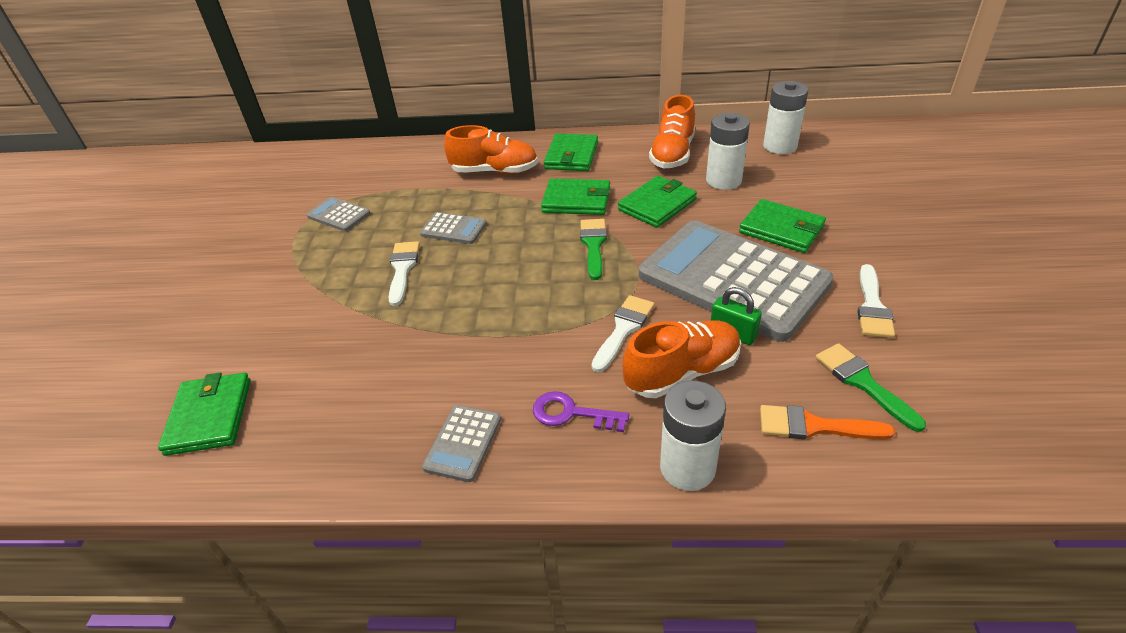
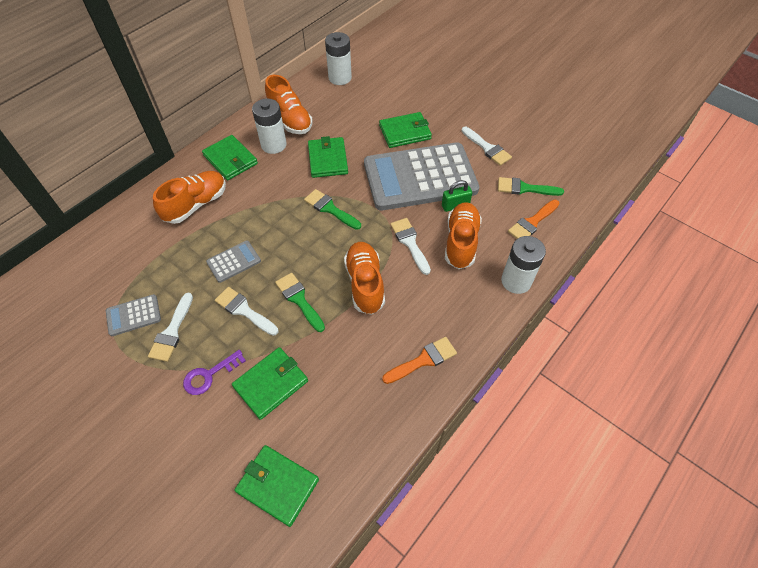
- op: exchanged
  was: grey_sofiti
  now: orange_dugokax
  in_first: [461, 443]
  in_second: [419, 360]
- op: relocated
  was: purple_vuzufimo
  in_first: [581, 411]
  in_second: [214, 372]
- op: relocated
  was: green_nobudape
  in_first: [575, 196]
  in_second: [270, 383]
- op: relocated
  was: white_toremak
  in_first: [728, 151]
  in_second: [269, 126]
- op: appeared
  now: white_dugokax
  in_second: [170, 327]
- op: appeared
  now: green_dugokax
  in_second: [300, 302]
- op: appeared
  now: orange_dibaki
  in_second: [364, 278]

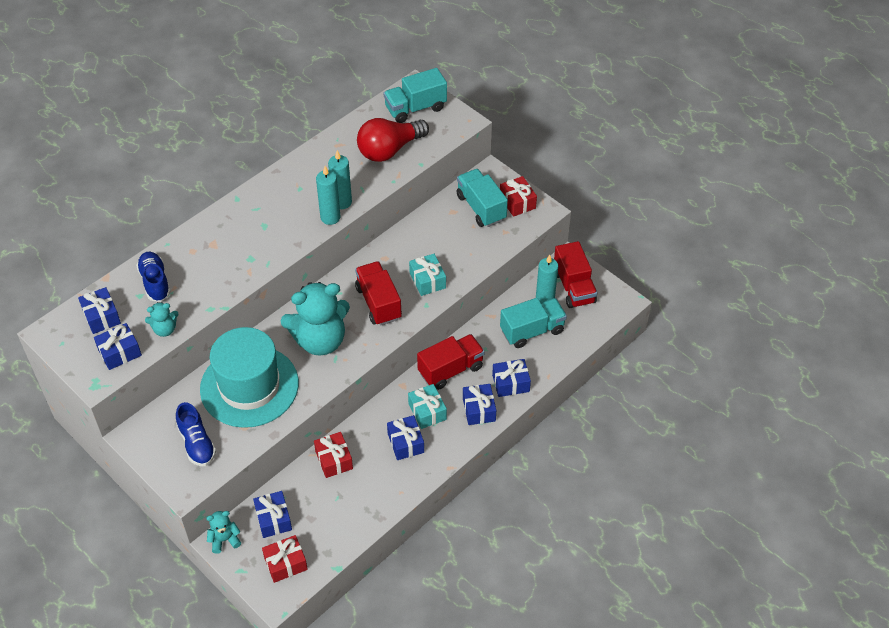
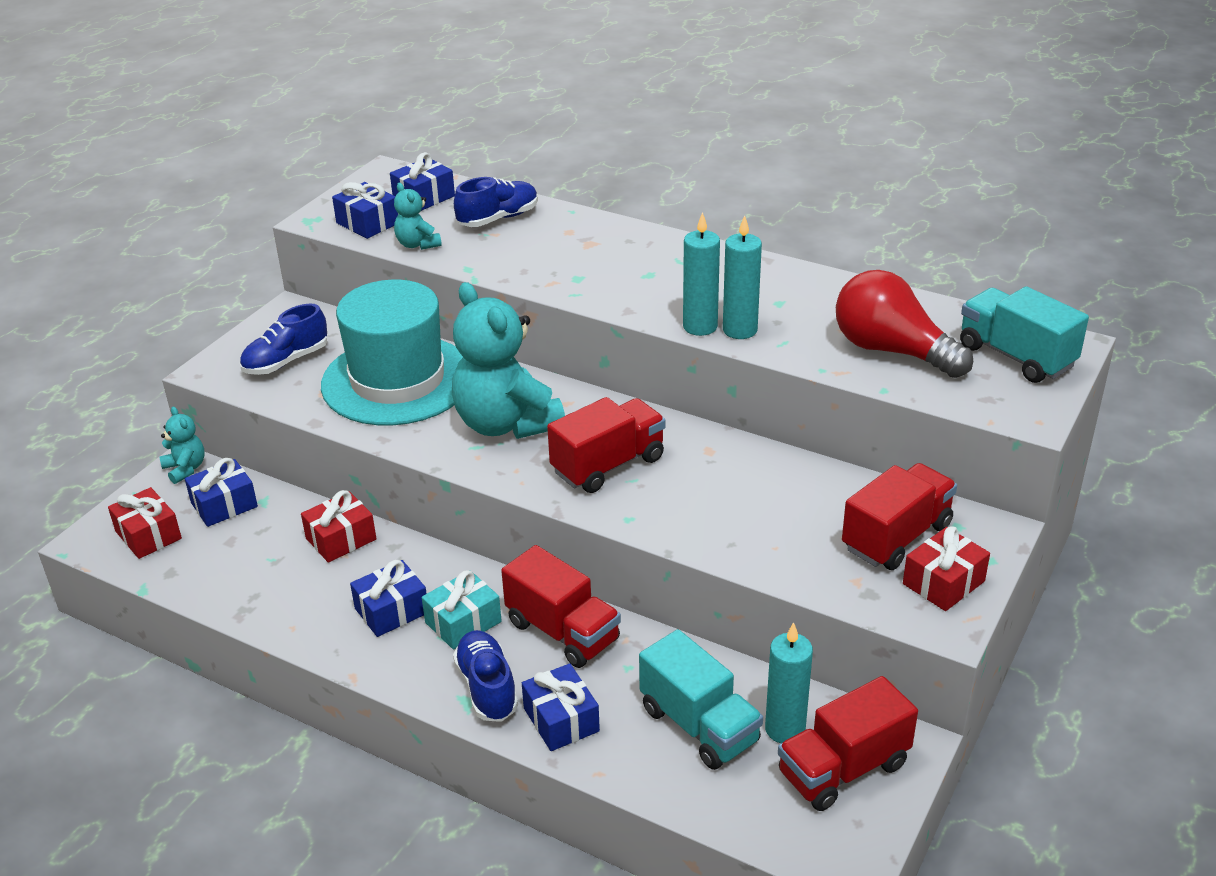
- op: missing
  was: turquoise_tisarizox
  in_first: [427, 275]
- op: colour
  was: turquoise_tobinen
  now: red_tobinen
  in_first: [482, 198]
  in_second: [899, 516]
- op: exchanged
  was: blue_tisarizox
  now: blue_dibaki
  in_first: [479, 404]
  in_second: [485, 676]

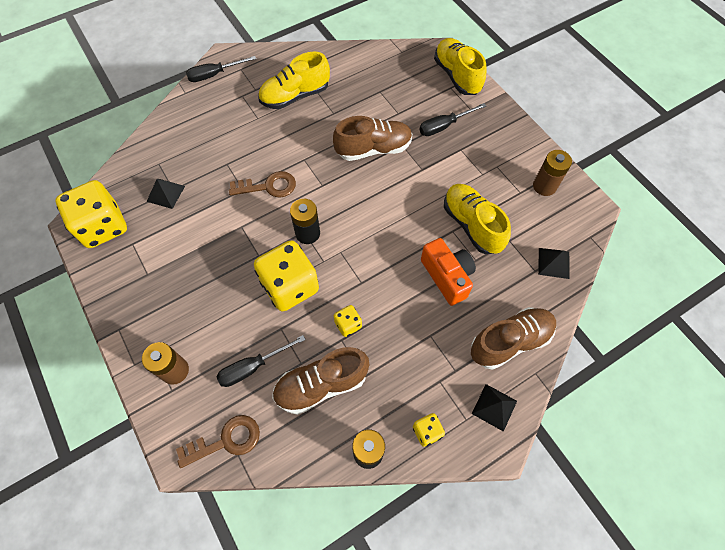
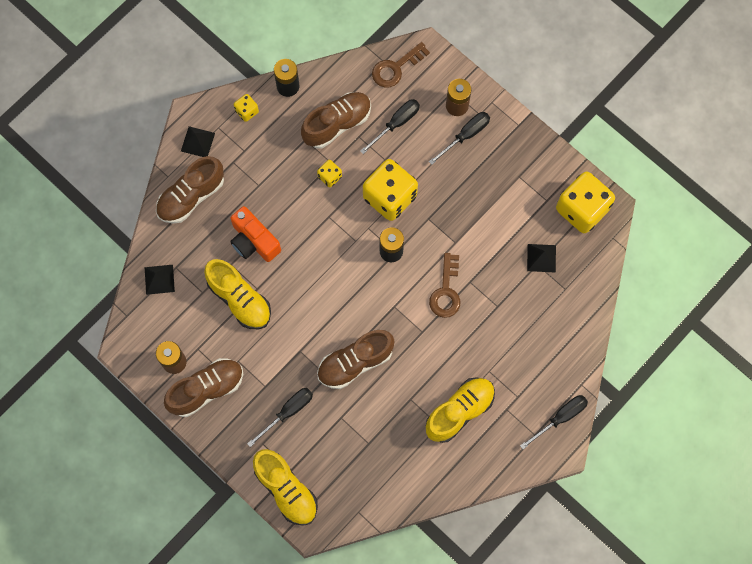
- op: spun
  was: brown_vuzufimo
  in_first: [262, 184]
  in_second: [444, 285]
  clockwise: -60
- op: appeared
  now: brown_dibaki
  in_second: [203, 387]
- op: appeared
  now: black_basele
  in_second: [459, 138]

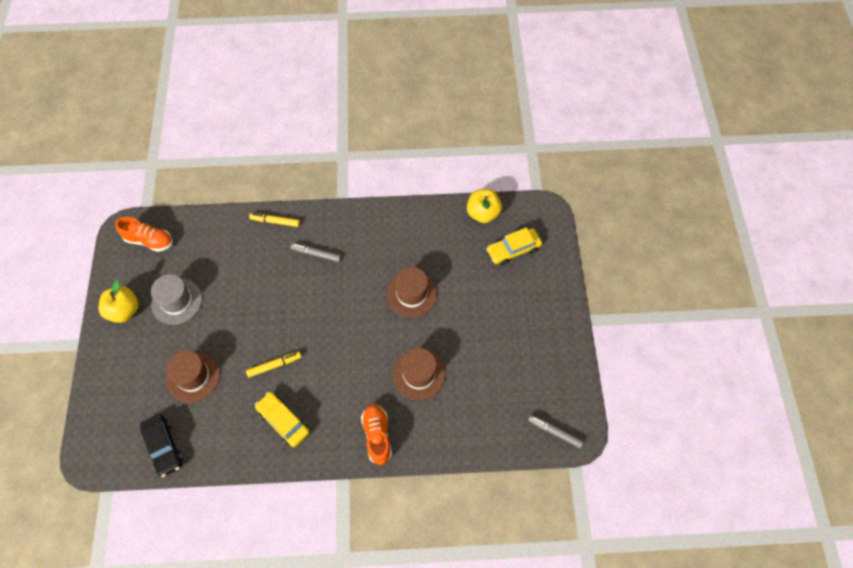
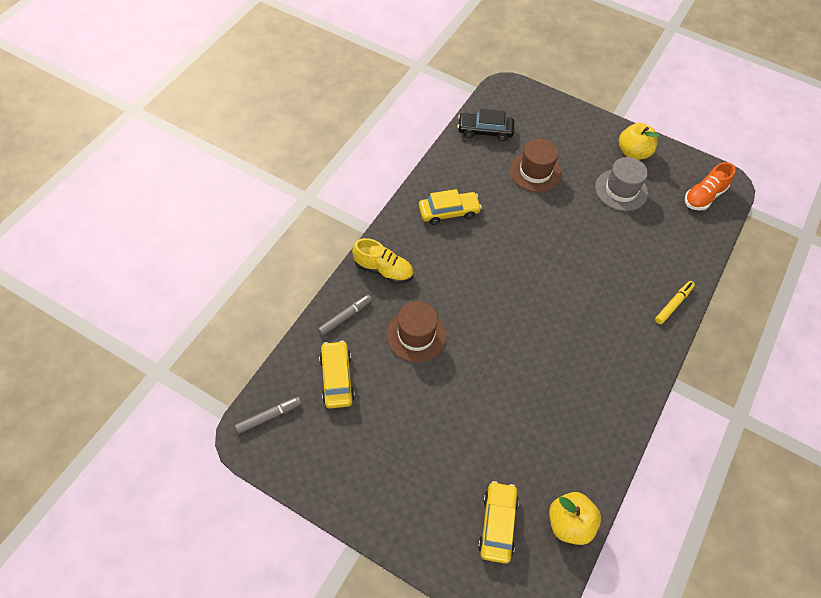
- op: missing
  was: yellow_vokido
  in_first: [273, 364]
- op: relocated
  was: grey_vokido
  in_first: [316, 252]
  in_second: [345, 315]
- op: colour
  was: orange_dibaki
  now: yellow_dibaki
  in_first: [376, 434]
  in_second: [383, 261]
- op: missing
  was: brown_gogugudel
  in_first: [412, 292]
- op: appeared
  now: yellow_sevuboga
  in_second: [337, 374]

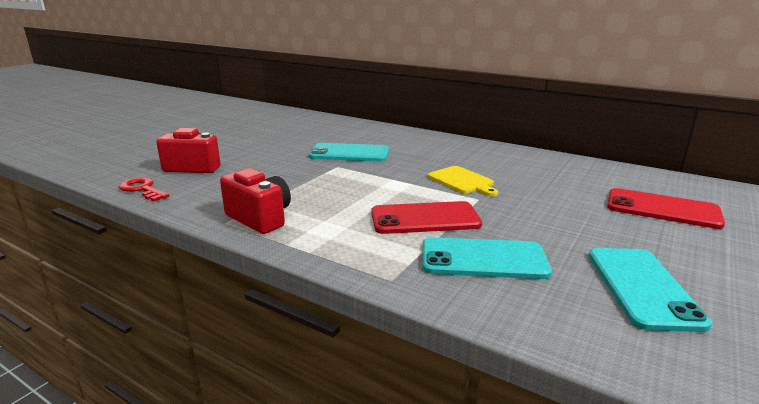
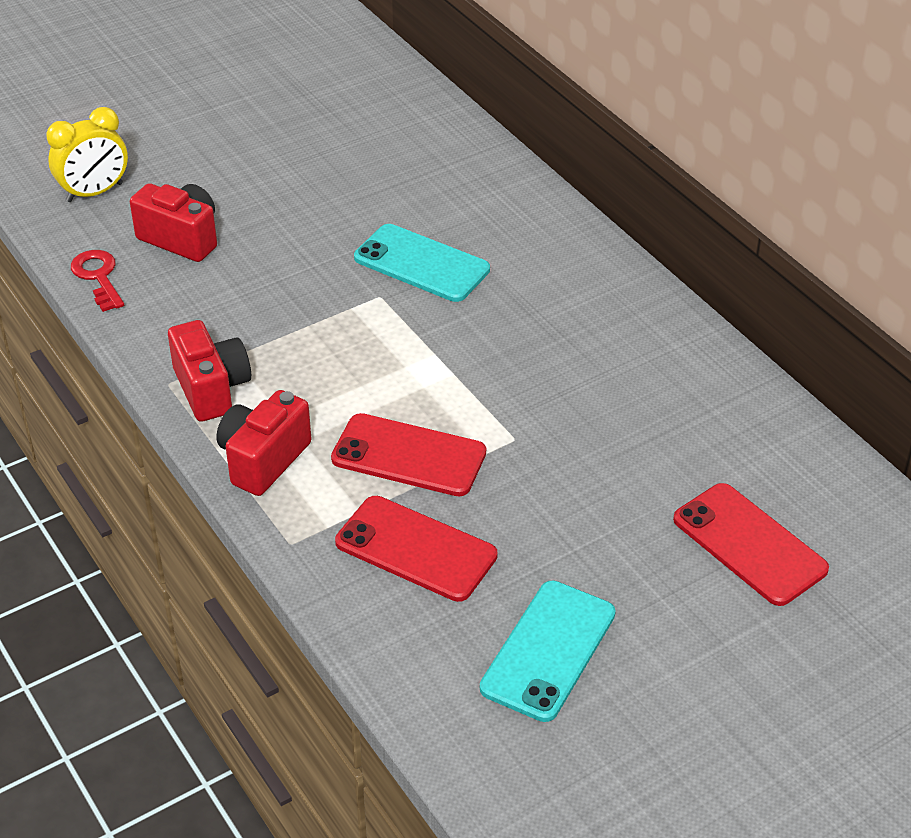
- op: colour
  was: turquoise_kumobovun
  now: red_kumobovun
  in_first: [487, 258]
  in_second: [416, 549]
- op: missing
  was: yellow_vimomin
  in_first: [463, 181]
- op: appeared
  now: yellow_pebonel
  in_second: [87, 154]
- op: appeared
  now: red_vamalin
  in_second: [264, 443]

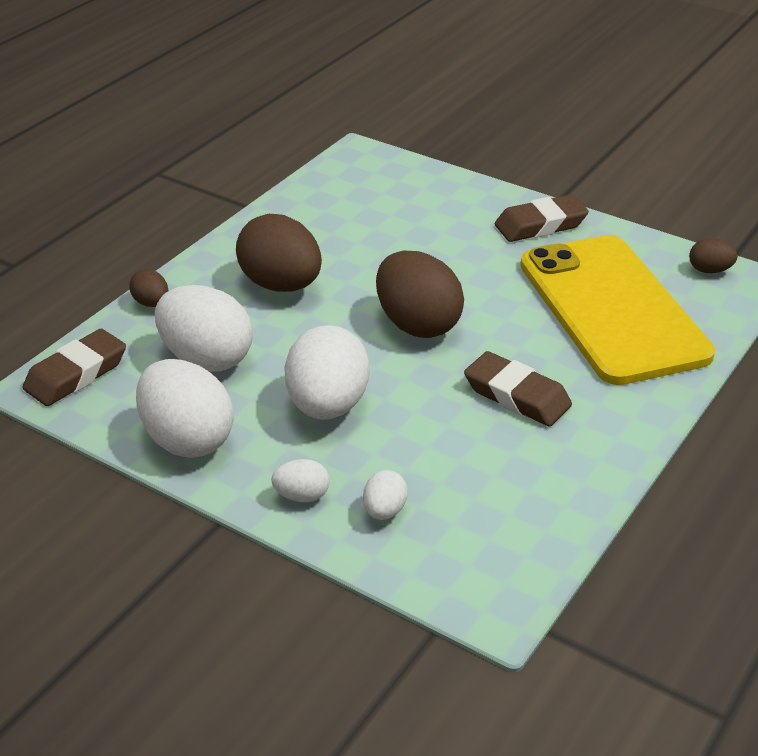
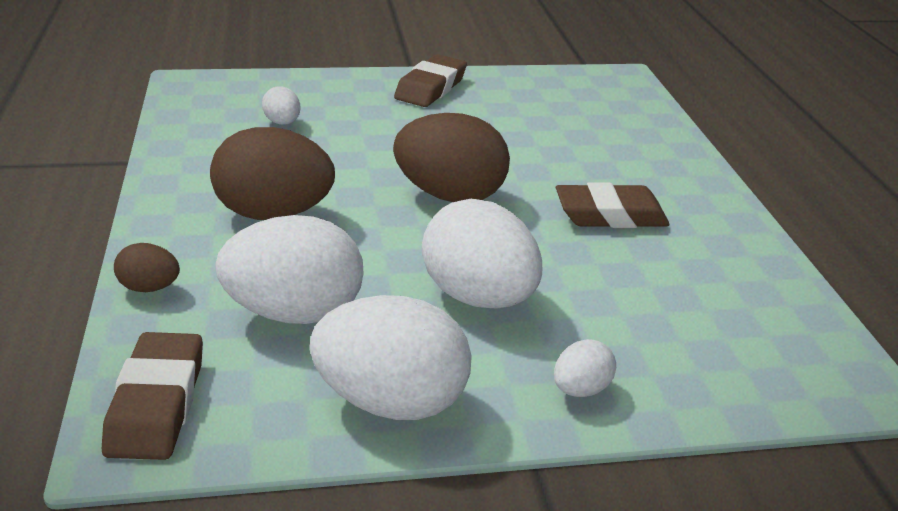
- op: relocated
  was: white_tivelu
  in_first: [385, 495]
  in_second: [281, 105]
- op: missing
  was: yellow_kumobovun
  in_first: [617, 310]
- op: missing
  was: brown_tivelu
  in_first: [713, 255]

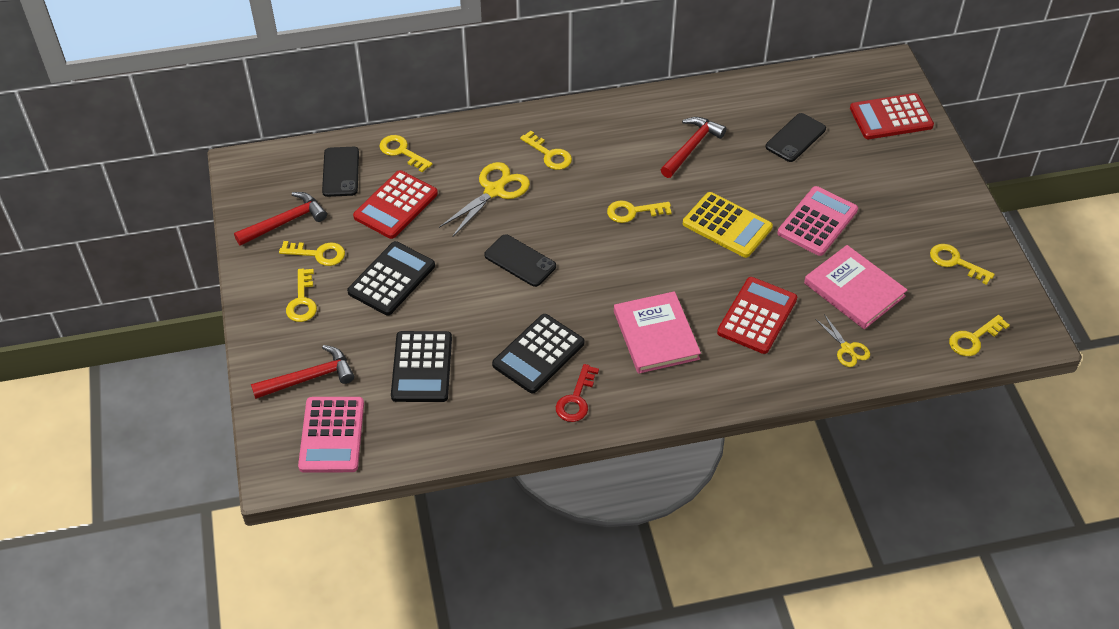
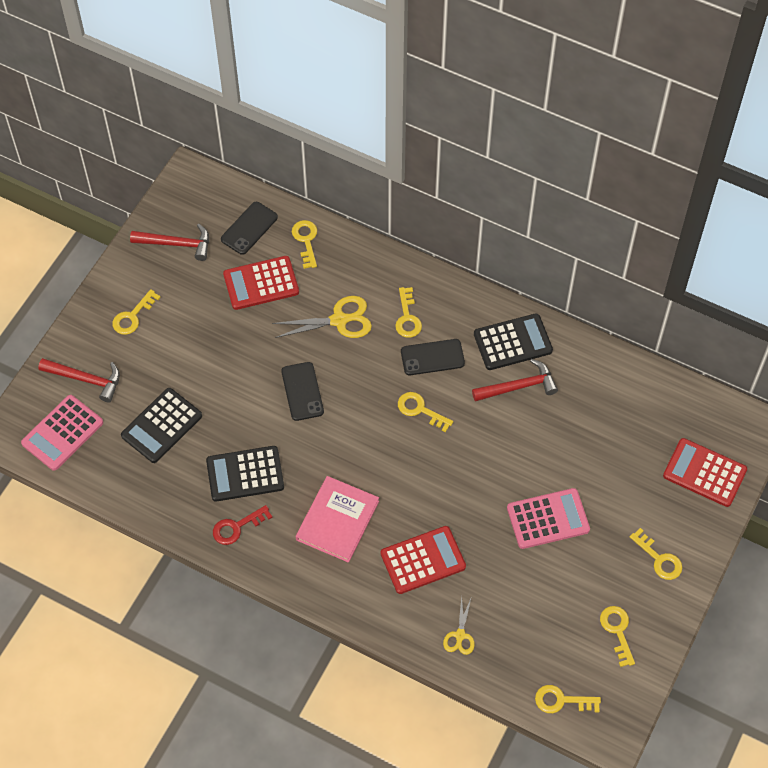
- op: relocated
  was: yellow_vuzufimo
  in_first: [312, 253]
  in_second: [656, 554]
- op: relocated
  was: black_sofiti
  in_first: [391, 278]
  in_second: [513, 341]
- op: missing
  was: yellow_sofiti
  in_first: [728, 225]
- op: relocated
  was: black_kumobovun
  in_first: [796, 137]
  in_second: [433, 357]
- op: missing
  was: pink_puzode
  in_first: [855, 287]

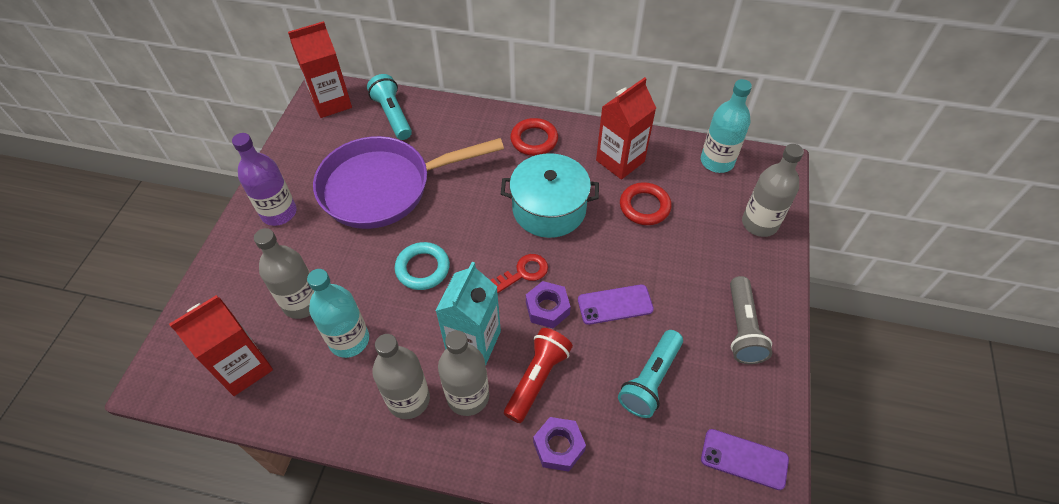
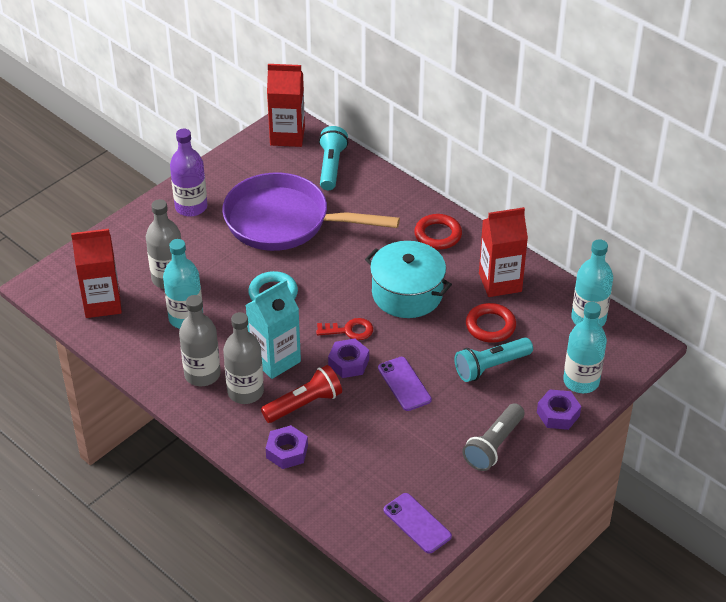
- op: spun
  was: purple_kumobovun
  in_first: [616, 304]
  in_second: [405, 384]
  clockwise: 45
- op: relocated
  was: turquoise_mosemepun
  in_first: [650, 374]
  in_second: [493, 359]
- op: colour
  was: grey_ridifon
  now: turquoise_ridifon
  in_first: [773, 190]
  in_second: [585, 347]
- op: appeared
  now: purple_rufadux
  in_second: [559, 409]

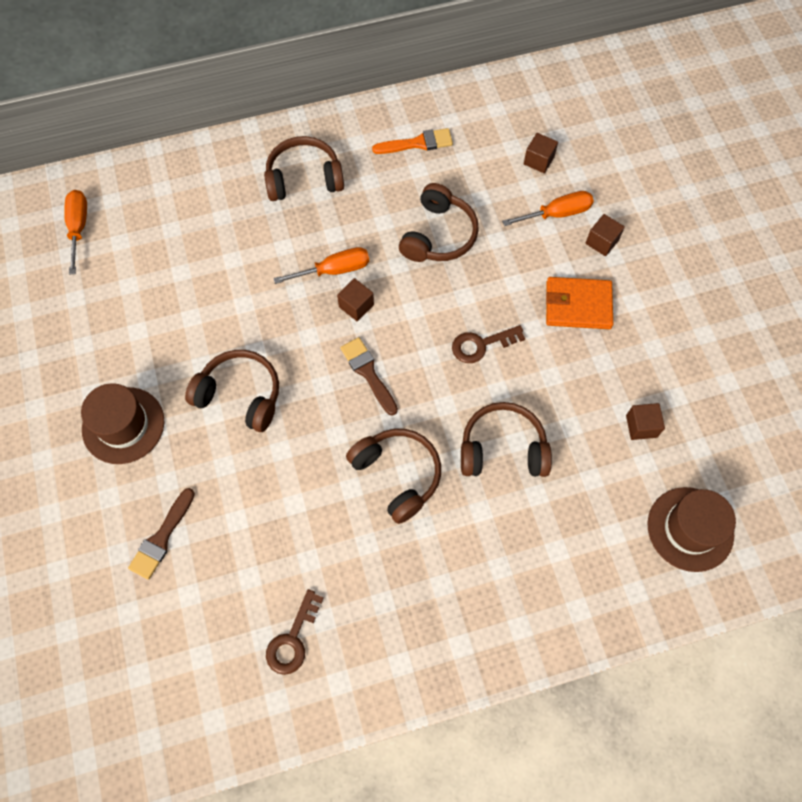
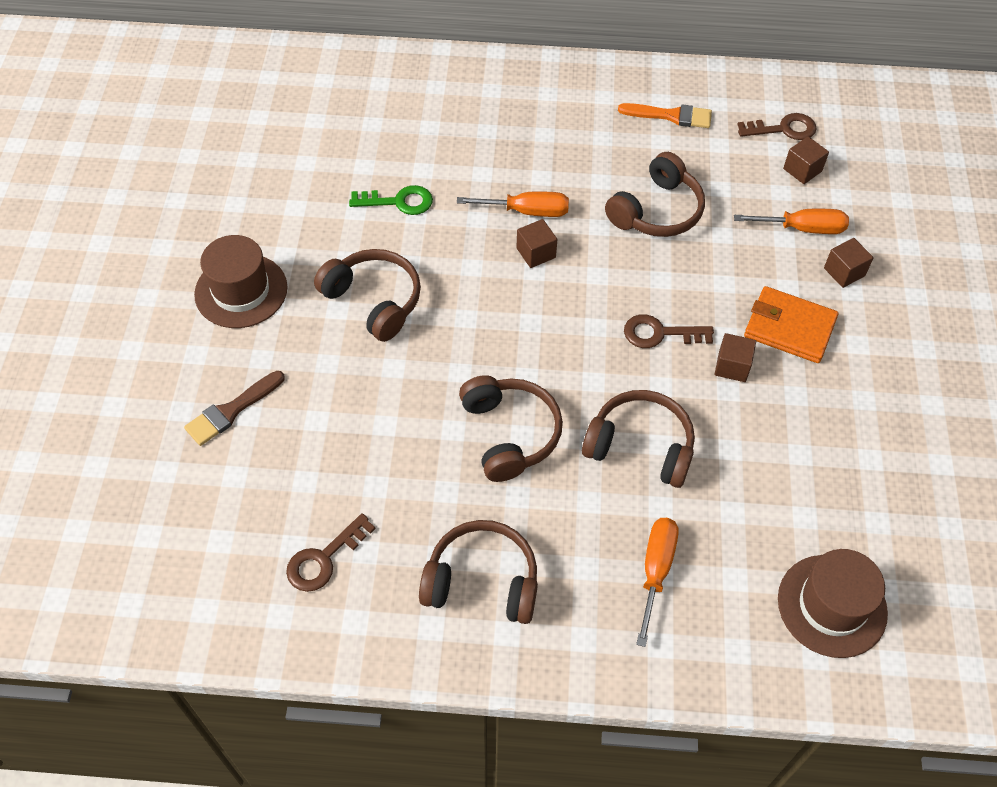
- op: relocated
  was: orange_basele
  in_first: [75, 232]
  in_second: [657, 582]
- op: relocated
  was: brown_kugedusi
  in_first: [304, 168]
  in_second: [478, 572]
- op: missing
  was: brown_dugokax
  in_first: [369, 376]
- op: relocated
  was: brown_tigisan
  in_first: [645, 421]
  in_second: [735, 357]
- op: appeared
  now: green_vuzufimo
  in_second: [391, 200]
- op: appeared
  now: brown_vuzufimo
  in_second: [776, 126]

